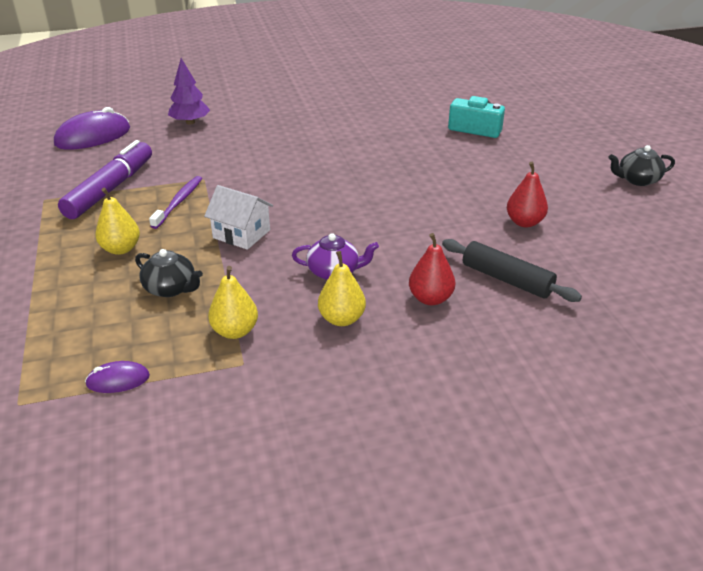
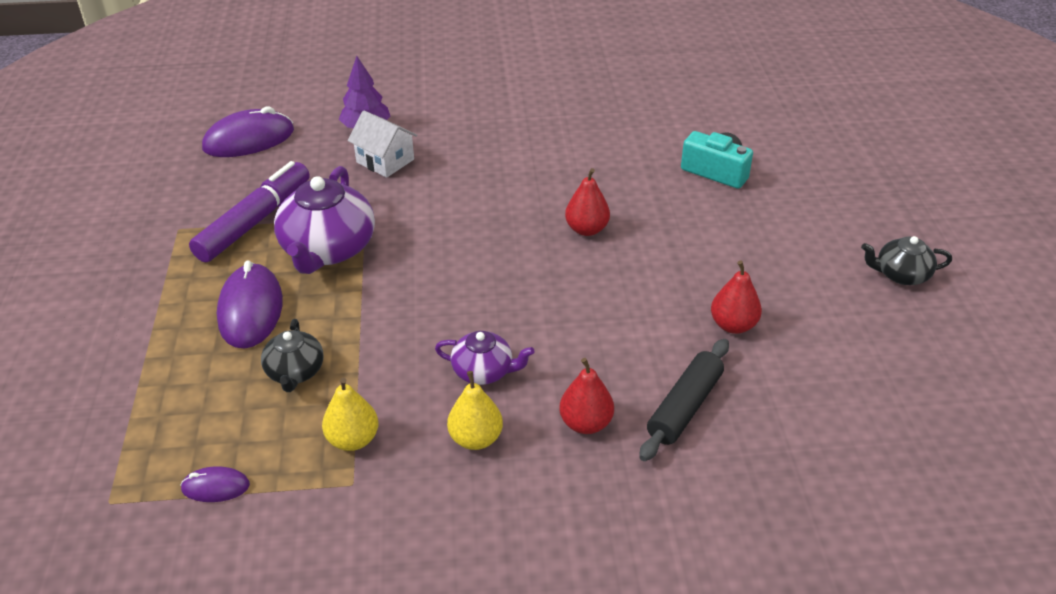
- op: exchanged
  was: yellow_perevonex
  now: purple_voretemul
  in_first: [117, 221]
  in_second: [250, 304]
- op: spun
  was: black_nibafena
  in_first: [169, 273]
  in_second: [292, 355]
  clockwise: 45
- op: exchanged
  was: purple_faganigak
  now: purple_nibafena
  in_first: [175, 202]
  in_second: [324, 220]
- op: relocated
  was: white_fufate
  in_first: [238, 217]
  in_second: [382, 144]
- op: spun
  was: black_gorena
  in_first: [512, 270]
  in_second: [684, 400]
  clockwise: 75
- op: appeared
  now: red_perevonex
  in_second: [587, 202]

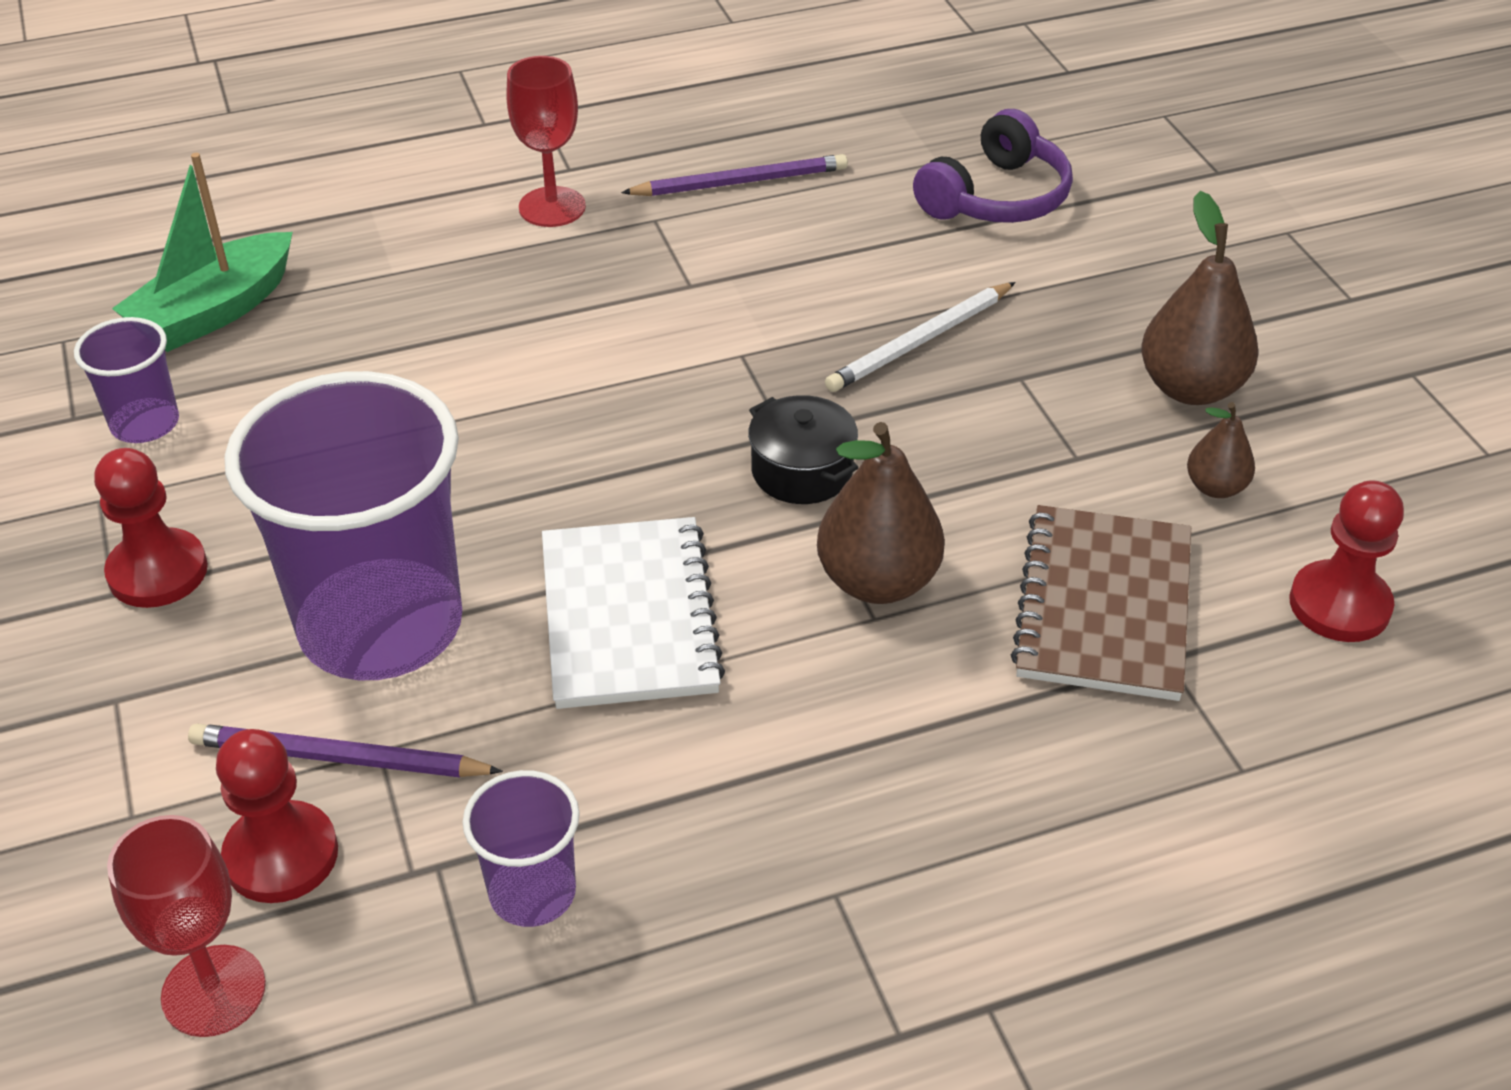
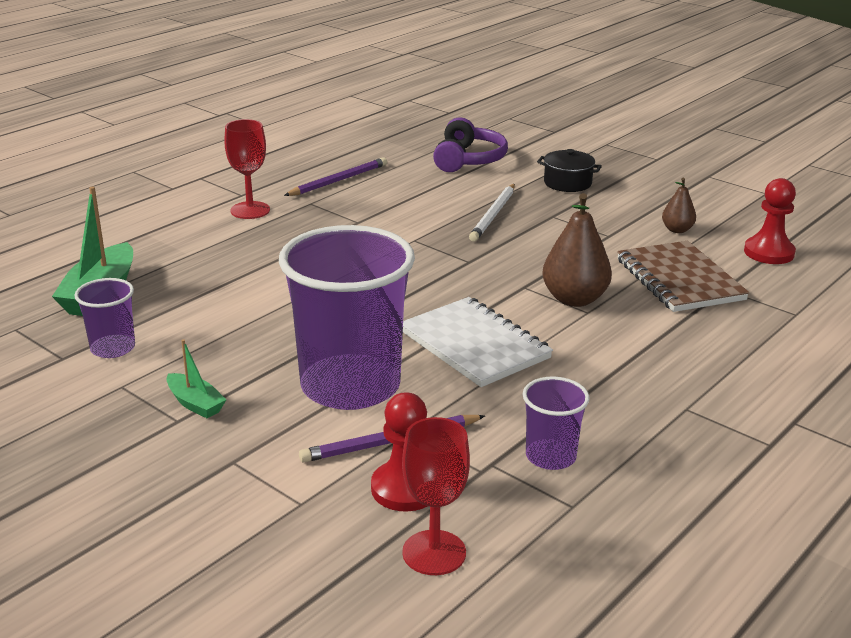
- op: exchanged
  was: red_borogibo
  now: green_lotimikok
  in_first: [151, 528]
  in_second: [196, 378]
- op: relocated
  was: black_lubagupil
  in_first: [803, 449]
  in_second: [569, 170]
- op: missing
  was: brown_perevonex
  in_first: [1199, 298]

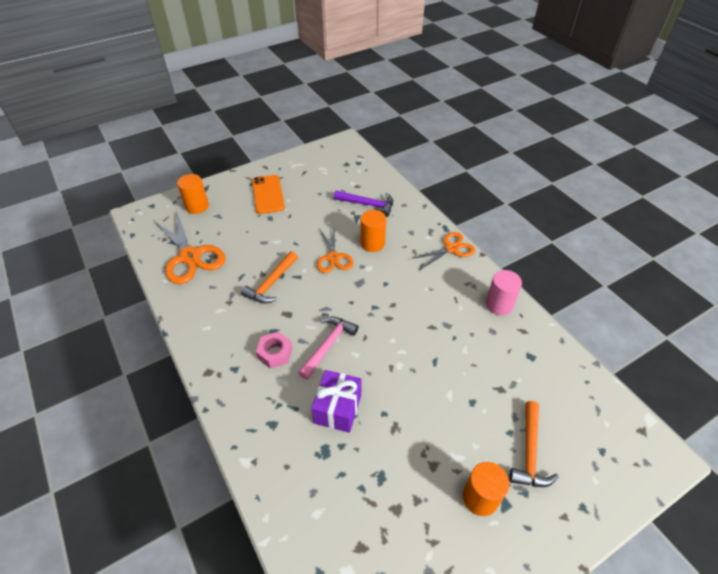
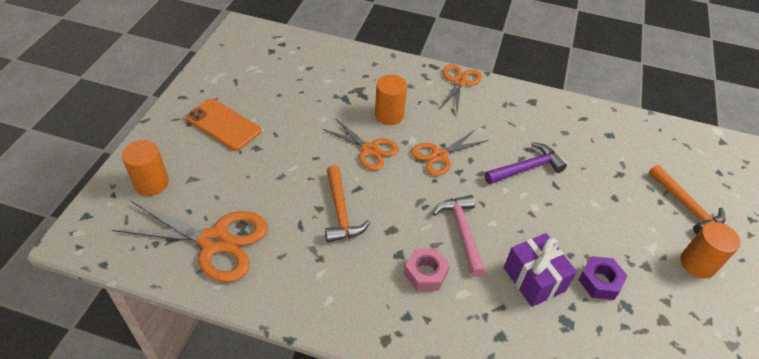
- op: relocated
  was: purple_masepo
  in_first: [363, 204]
  in_second: [525, 163]
- op: missing
  was: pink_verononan
  in_first: [504, 292]
- op: appeared
  now: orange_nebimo
  in_second: [449, 152]
- op: appeared
  now: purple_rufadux
  in_second: [603, 278]

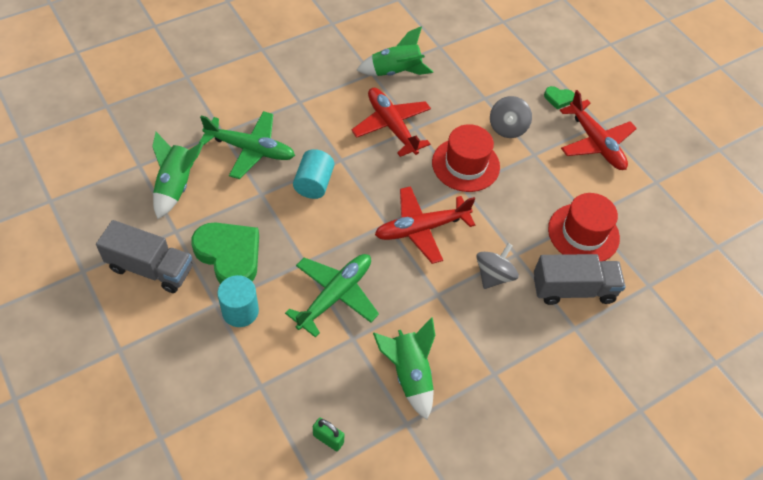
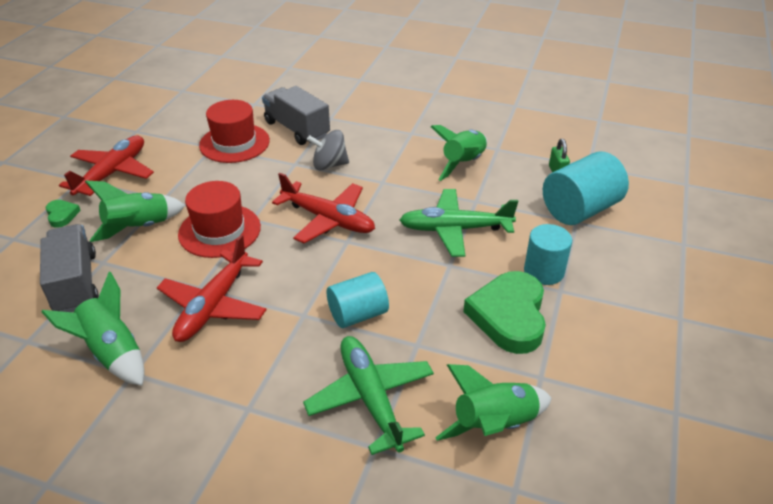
- op: relocated
  was: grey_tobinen
  in_first: [144, 256]
  in_second: [69, 268]
- op: exchanged
  was: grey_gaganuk
  now: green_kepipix
  in_first: [511, 117]
  in_second: [135, 211]
- op: appeared
  now: turquoise_verononan
  in_second: [586, 188]

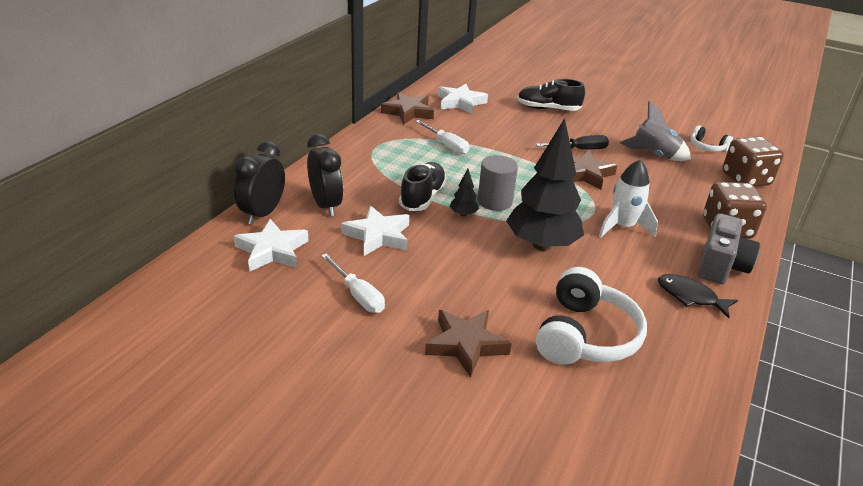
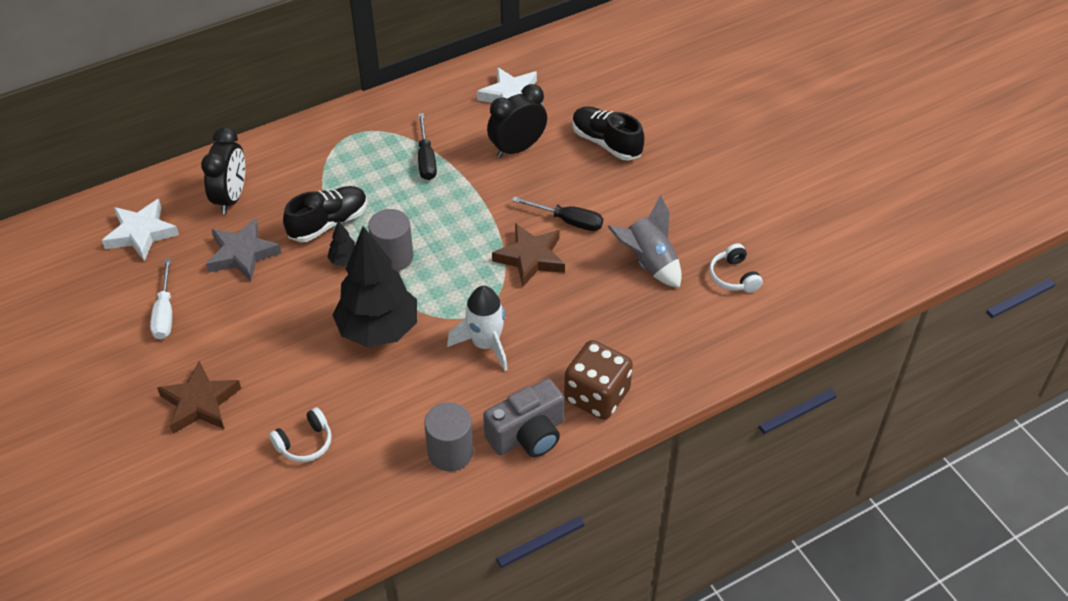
- op: relocated
  was: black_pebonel
  in_first: [259, 183]
  in_second: [517, 121]
- op: colour
  was: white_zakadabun
  now: grey_zakadabun
  in_first: [375, 231]
  in_second: [243, 250]
- op: missing
  was: brown_zakadabun
  in_first: [407, 108]
- op: colour
  was: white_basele
  now: black_basele
  in_first: [442, 137]
  in_second: [427, 146]
- op: size
  was: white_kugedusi
  in_first: [591, 316]
  in_second: [300, 434]
  ratio: 0.51
- op: exchanged
  was: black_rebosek
  now: grey_verononan
  in_first: [698, 296]
  in_second: [448, 436]
- op: missing
  was: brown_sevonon
  in_first: [753, 161]

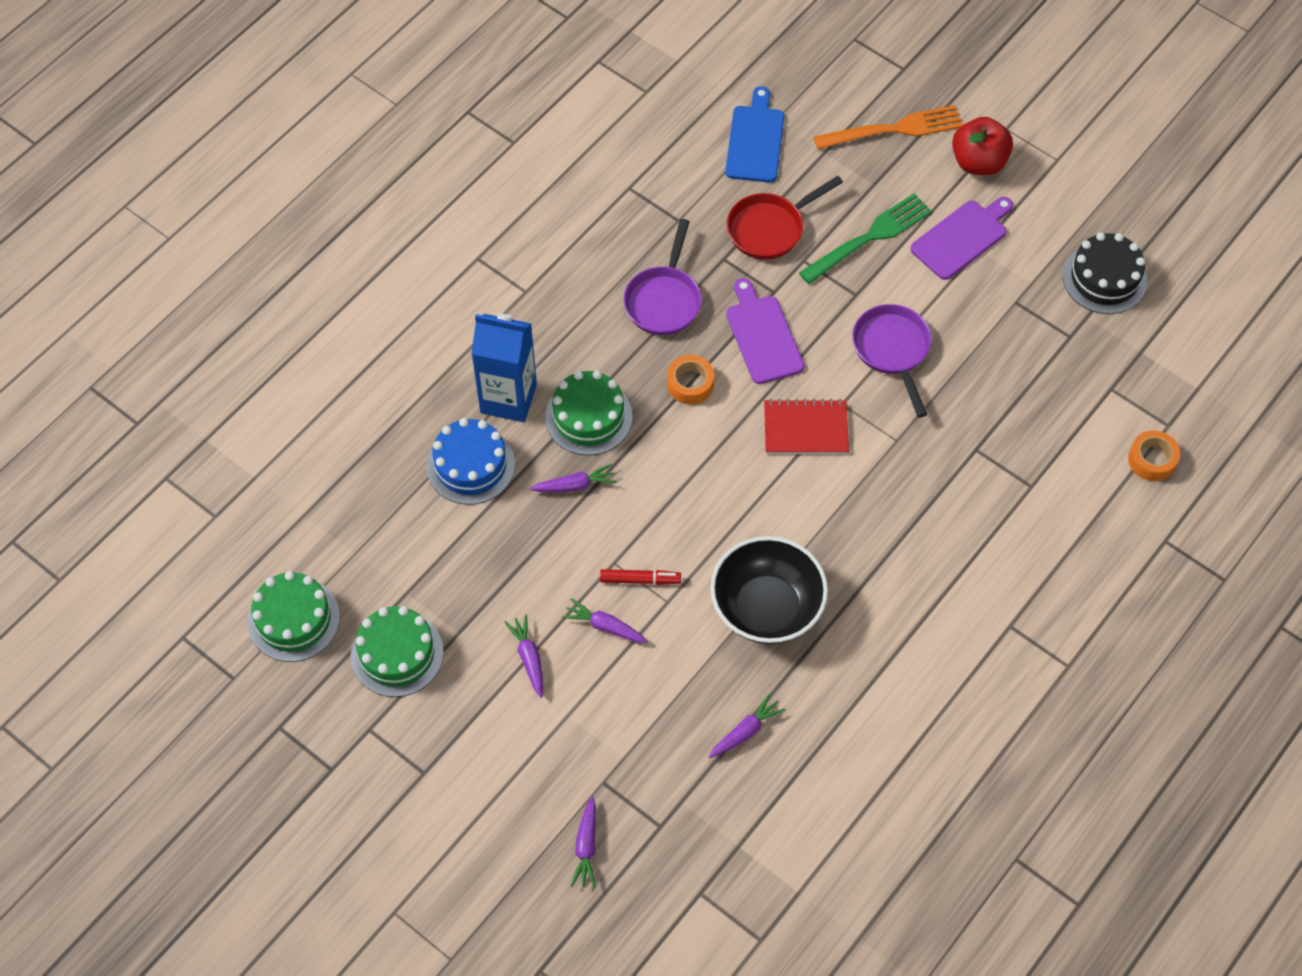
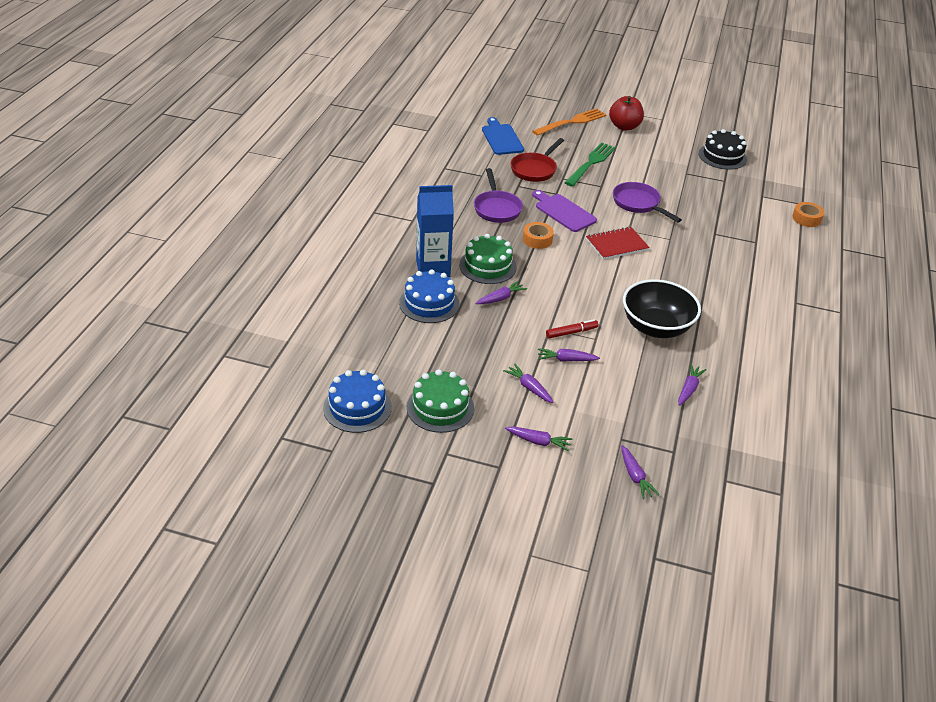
- op: colour
  was: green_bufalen
  now: blue_bufalen
  in_first: [294, 616]
  in_second: [357, 401]
- op: missing
  was: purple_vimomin
  in_first: [961, 238]
- op: appeared
  now: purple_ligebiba
  in_second: [539, 439]

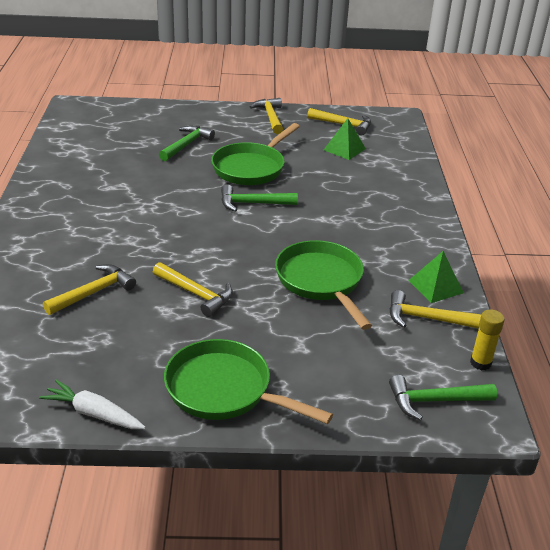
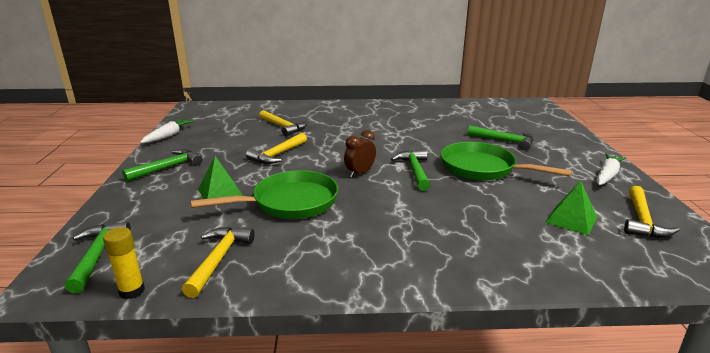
- op: exchanged
  was: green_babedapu
  now: green_masepo
  in_first: [248, 381]
  in_second: [162, 165]
- op: exchanged
  was: yellow_masepo
  now: white_ligebiba
  in_first: [266, 116]
  in_second: [611, 169]
- op: relocated
  was: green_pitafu
  in_first: [436, 277]
  in_second: [220, 177]
- op: appeared
  now: brown_pebonel
  in_second: [360, 153]

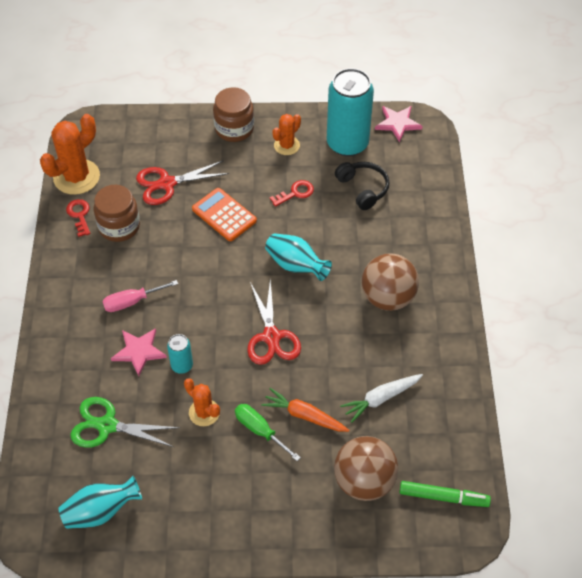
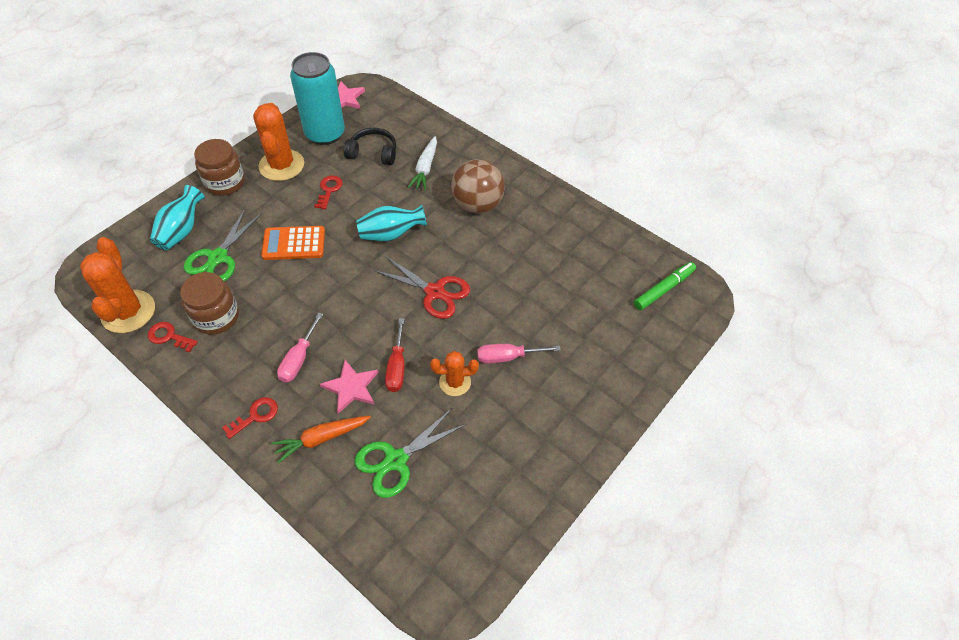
- op: relocated
  was: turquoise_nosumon
  in_first: [100, 502]
  in_second: [177, 217]
- op: colour
  was: red_nebimo
  now: green_nebimo
  in_first: [182, 182]
  in_second: [223, 245]
- op: exchanged
  was: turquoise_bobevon
  now: red_basele
  in_first: [180, 354]
  in_second: [395, 355]
- op: colour
  was: green_basele
  now: pink_basele
  in_first: [268, 432]
  in_second: [519, 354]
- op: relocated
  was: orange_ligebiba
  in_first: [305, 410]
  in_second: [321, 439]
- op: size
  was: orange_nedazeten
  in_first: [286, 134]
  in_second: [278, 142]
  ratio: 1.74
- op: missing
  was: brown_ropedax
  in_first: [366, 468]
- op: relocated
  was: white_ligebiba
  in_first: [381, 398]
  in_second: [422, 163]
- op: appeared
  now: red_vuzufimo
  in_second: [250, 418]

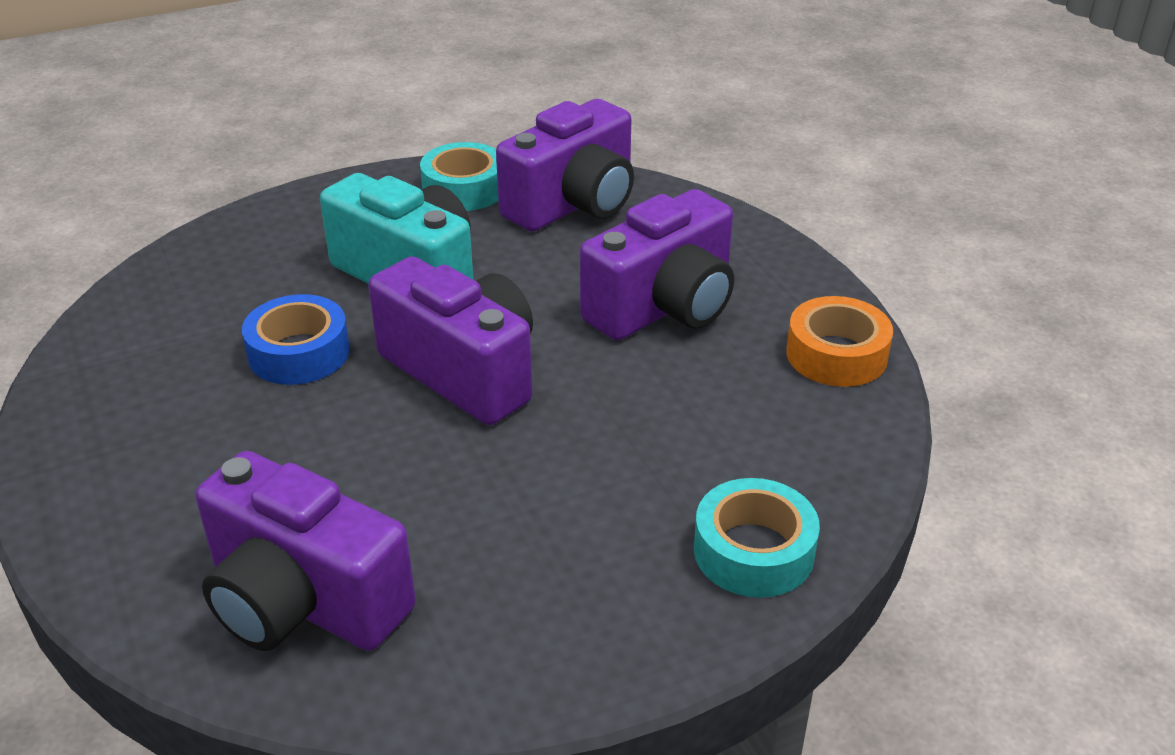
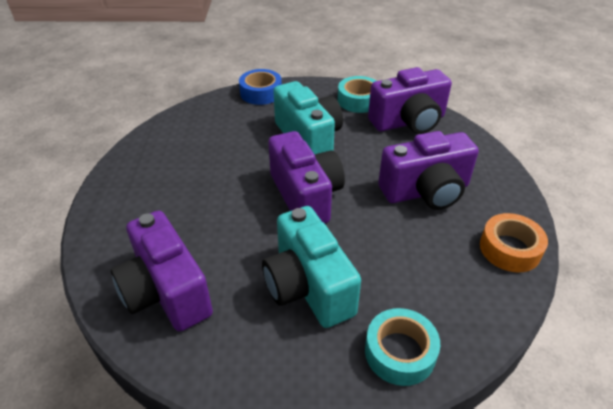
- op: relocated
  was: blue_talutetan
  in_first: [296, 339]
  in_second: [260, 87]
- op: appeared
  now: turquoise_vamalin
  in_second: [311, 267]

